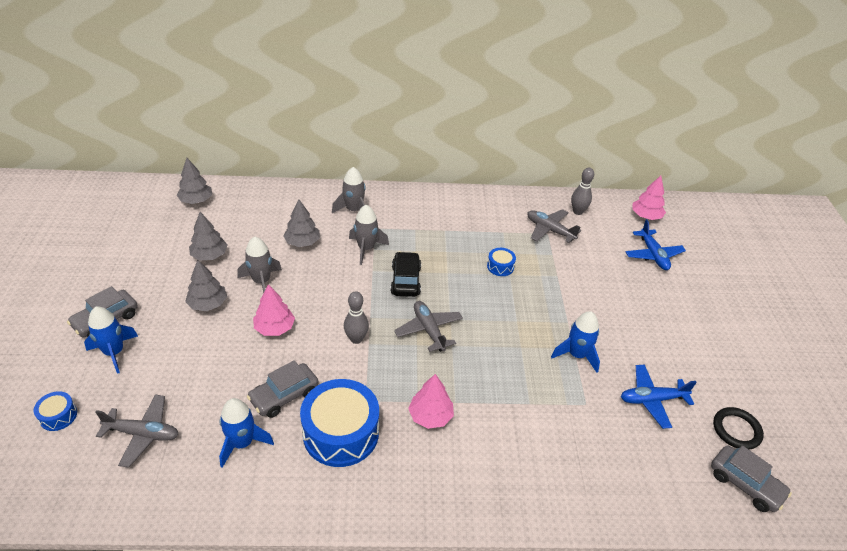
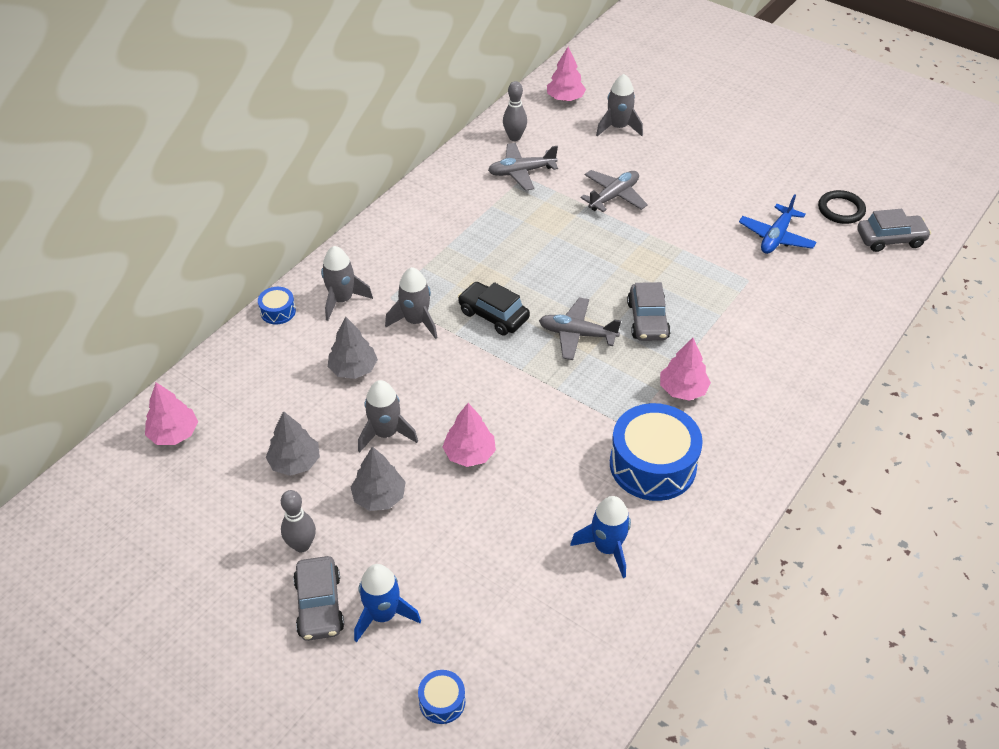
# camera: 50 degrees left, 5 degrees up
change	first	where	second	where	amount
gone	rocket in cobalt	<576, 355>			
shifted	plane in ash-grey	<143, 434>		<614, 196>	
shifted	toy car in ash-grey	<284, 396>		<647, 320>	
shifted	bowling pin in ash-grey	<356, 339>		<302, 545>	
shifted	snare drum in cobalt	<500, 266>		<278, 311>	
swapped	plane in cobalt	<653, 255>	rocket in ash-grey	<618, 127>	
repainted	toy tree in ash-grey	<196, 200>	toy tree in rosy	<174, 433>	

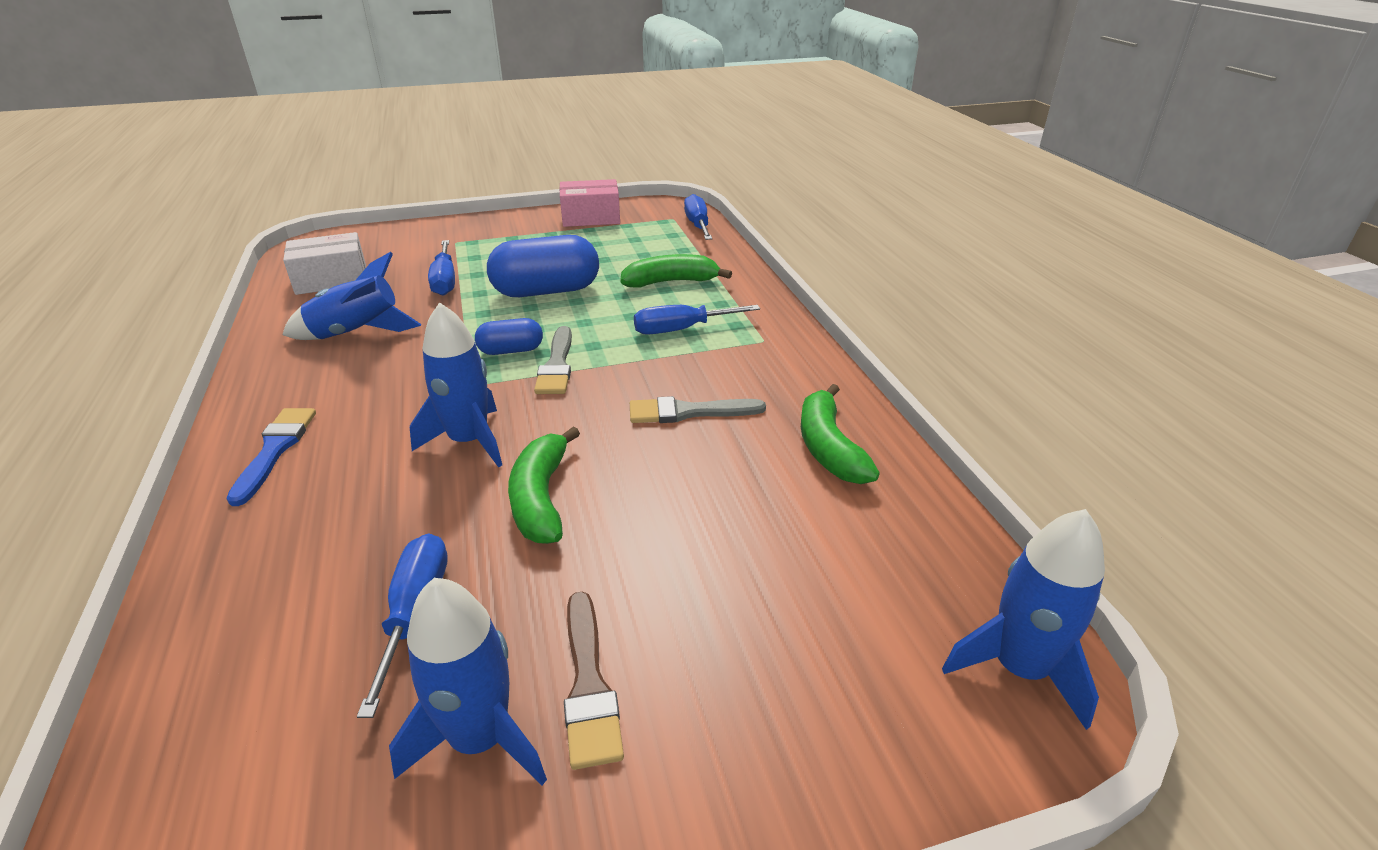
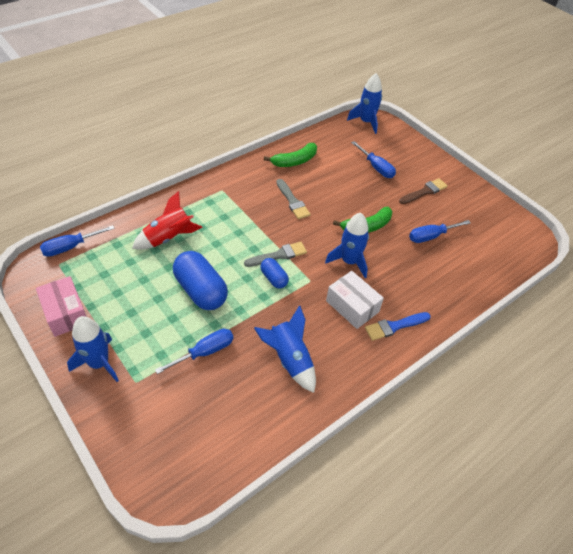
# camera: 115 degrees left, 15 degrees up
change	first	where	second	where	amount
shifted	box in white	<331, 279>		<352, 306>	
shifted	rocket in cobalt	<480, 738>		<99, 363>	
shifted	flat screwdriver in cobalt	<681, 329>		<376, 167>	
swapped	banana fruit in emerald	<670, 282>	rocket in crimson	<168, 238>	

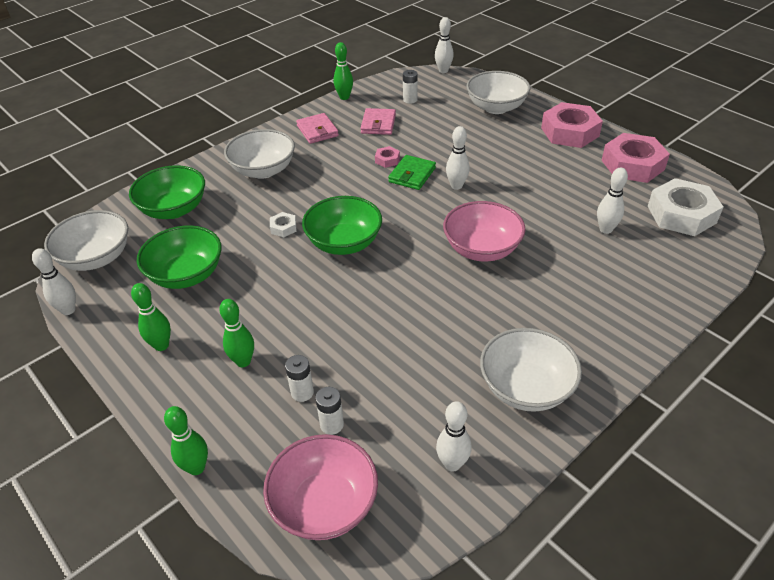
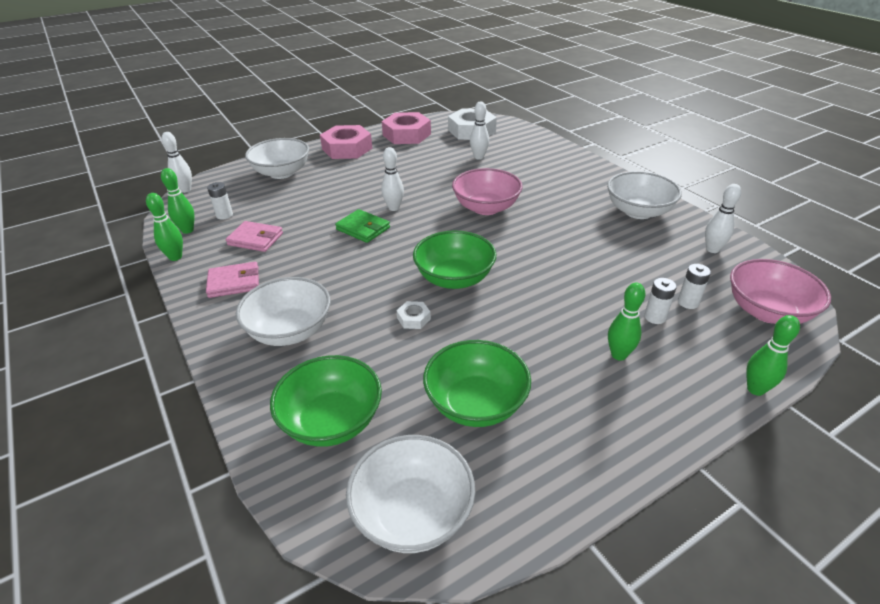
# camera: 80 degrees left, 5 degrees down
change	first	where	second	where	amount
gone	bowling pin in white	<68, 310>			
gone	hex nut in rosy	<387, 160>			
shifted	bowling pin in emerald	<161, 345>		<187, 230>	

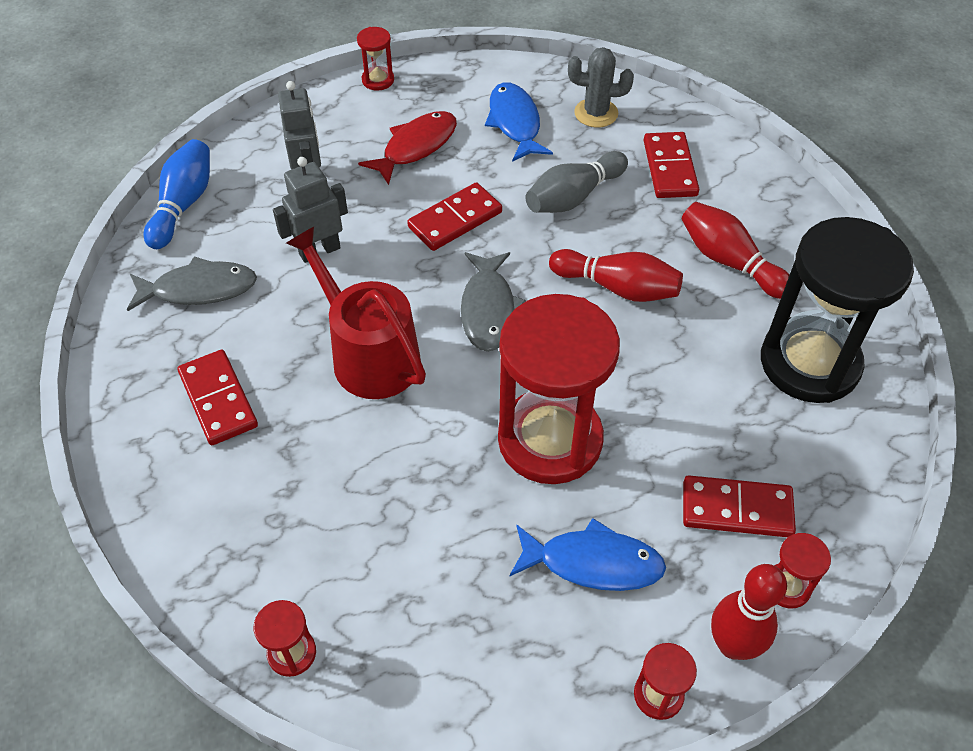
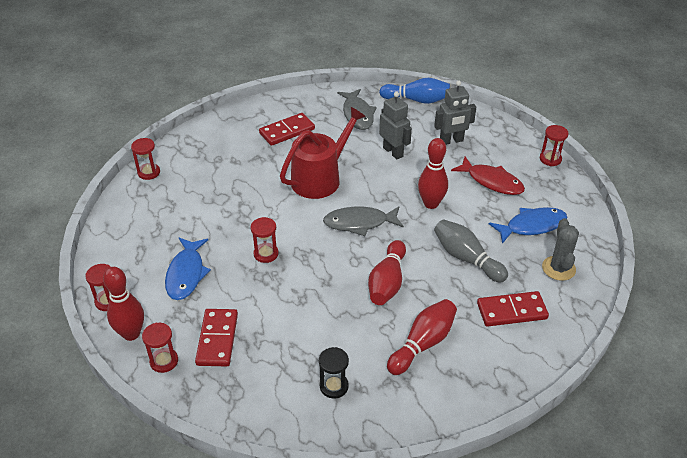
# camera: 85 degrees right, 10 degrees down
change	first	where	second	where	amount
swapped	domino in crimson	<455, 219>	bowling pin in crimson	<431, 204>	
scaled	sand timer in crimson	<550, 440>		<266, 254>	x0.41
scaled	sand timer in black	<809, 363>		<334, 386>	x0.41

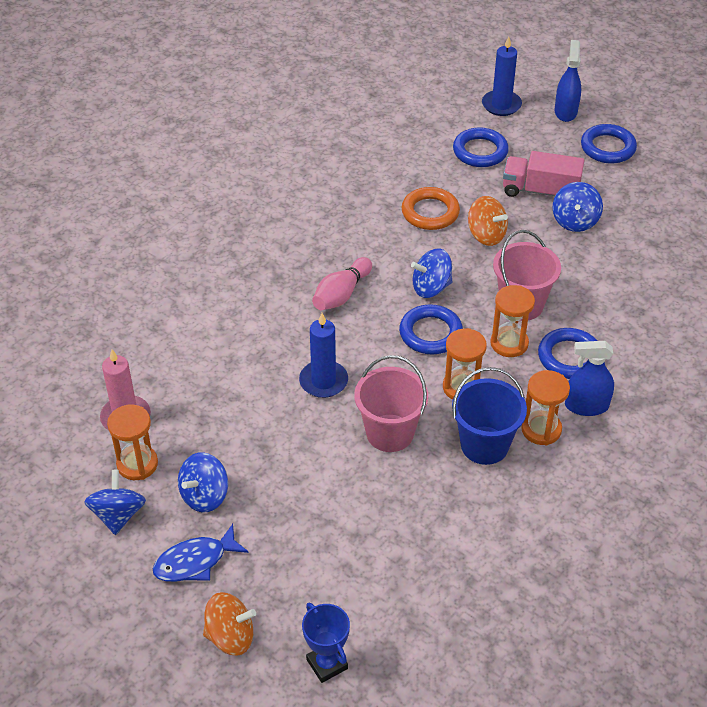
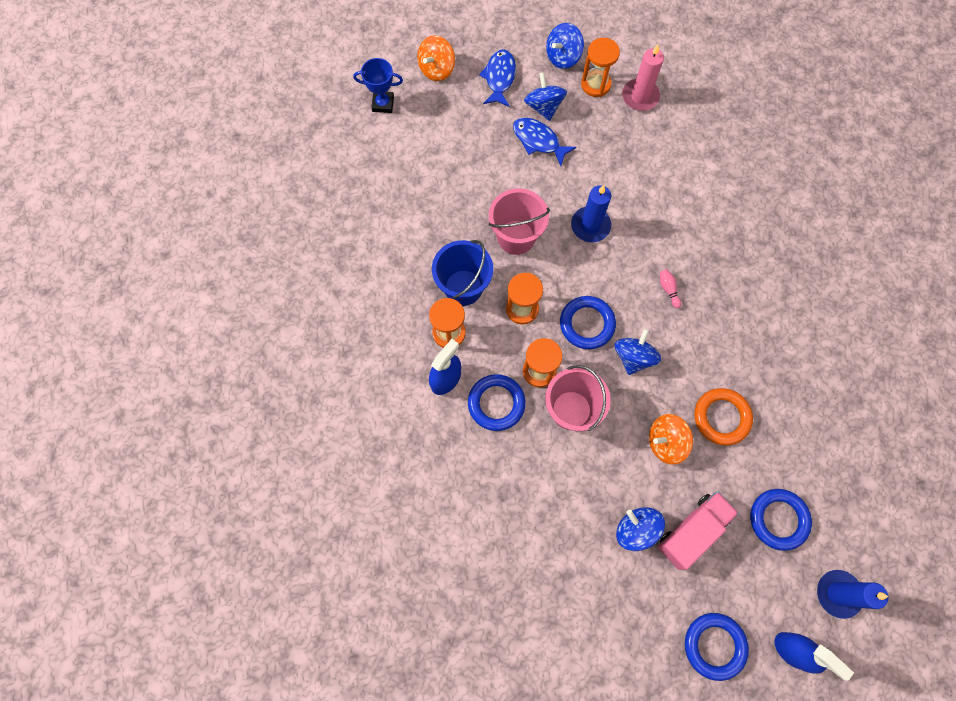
# camera: 125 degrees right, 25 degrees up
change	first	where	second	where	amount
new			toy fish in cobalt	<538, 141>	
rotated	spinning top in cobalt	<118, 515>		<563, 57>	105 degrees clockwise
scaled	bowling pin in rosy	<341, 294>		<668, 289>	x0.52

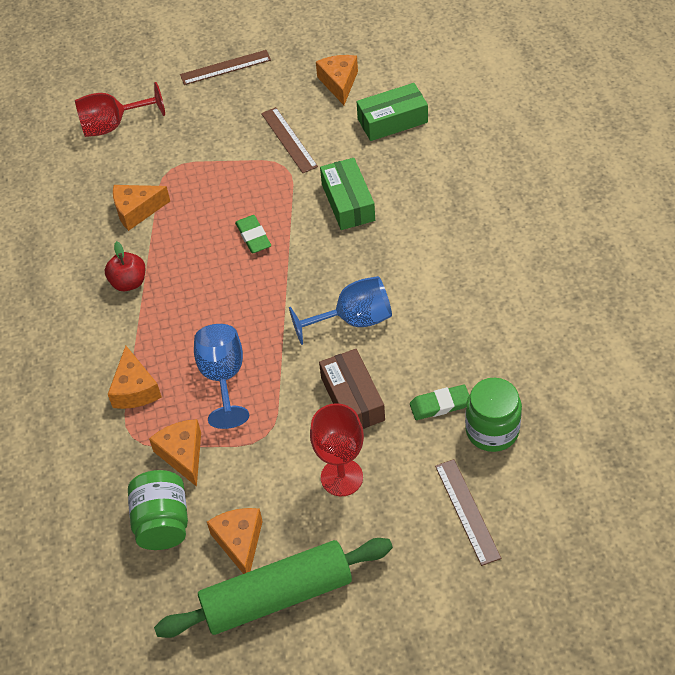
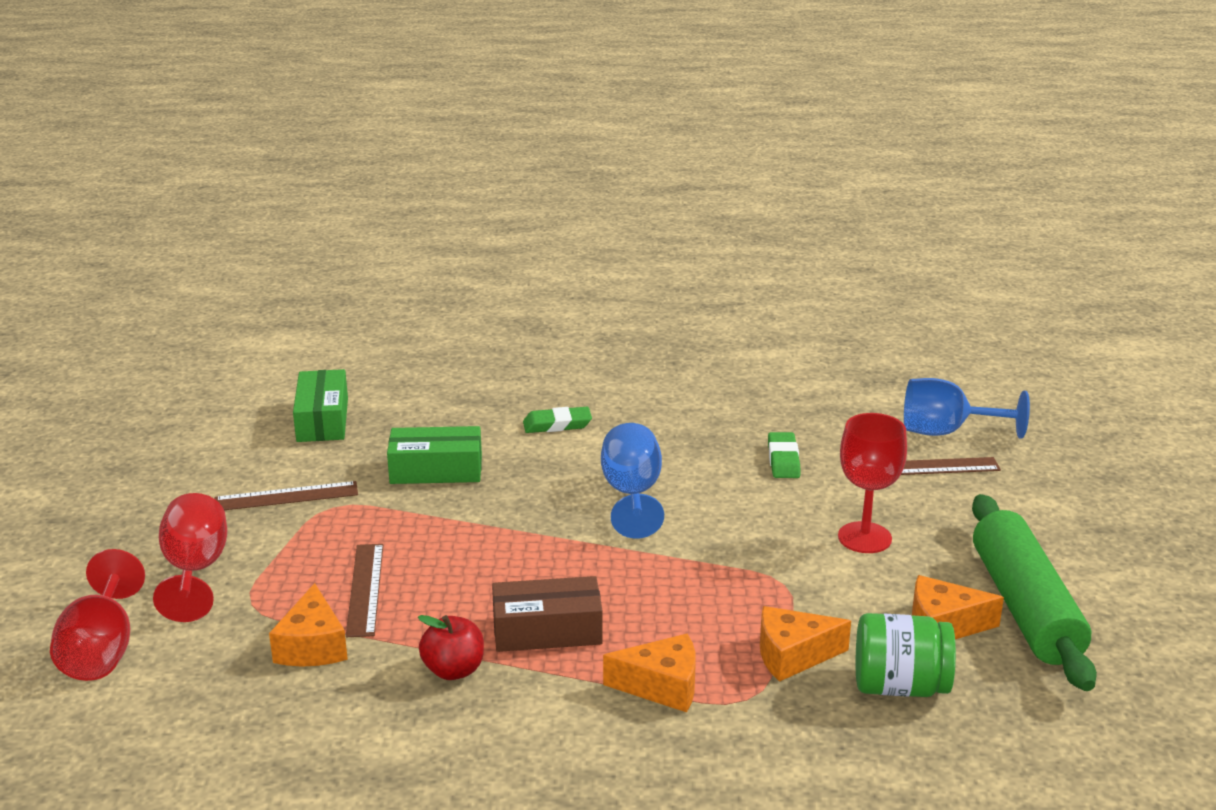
# camera: 80 degrees left, 25 degrees down
change	first	where	second	where	amount
gone	cheese in orange	<339, 83>			
gone	jar in emerald	<492, 430>			
new			goblet in crimson	<195, 571>	
shifted	ruler in brown	<225, 67>		<365, 589>	
shifted	goblet in cobalt	<223, 377>		<946, 432>	
shifted	eraser in emerald	<253, 237>		<557, 424>	
shifted	box in brown	<352, 399>		<547, 630>	

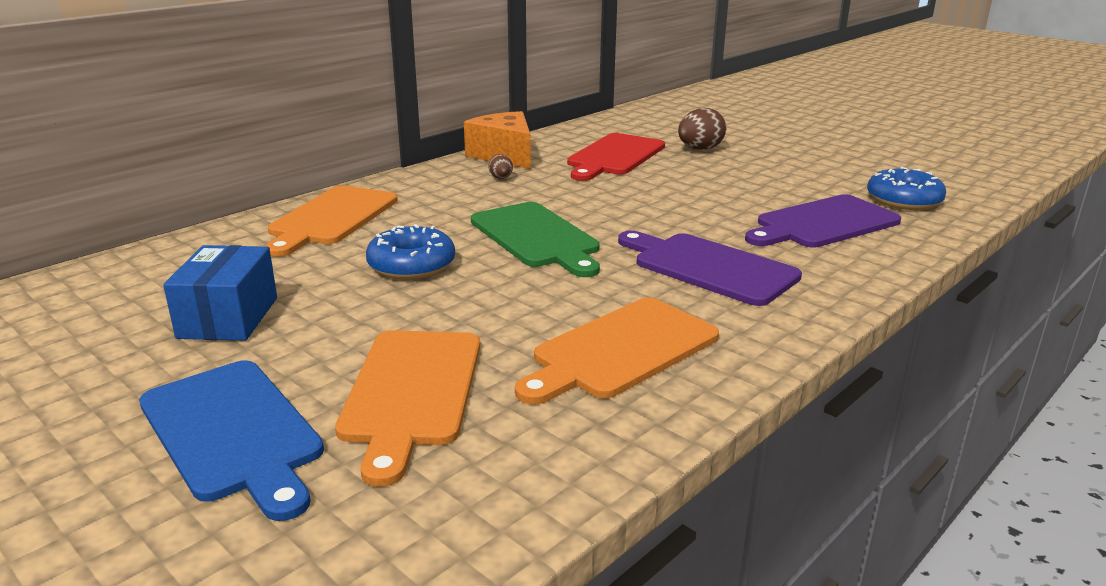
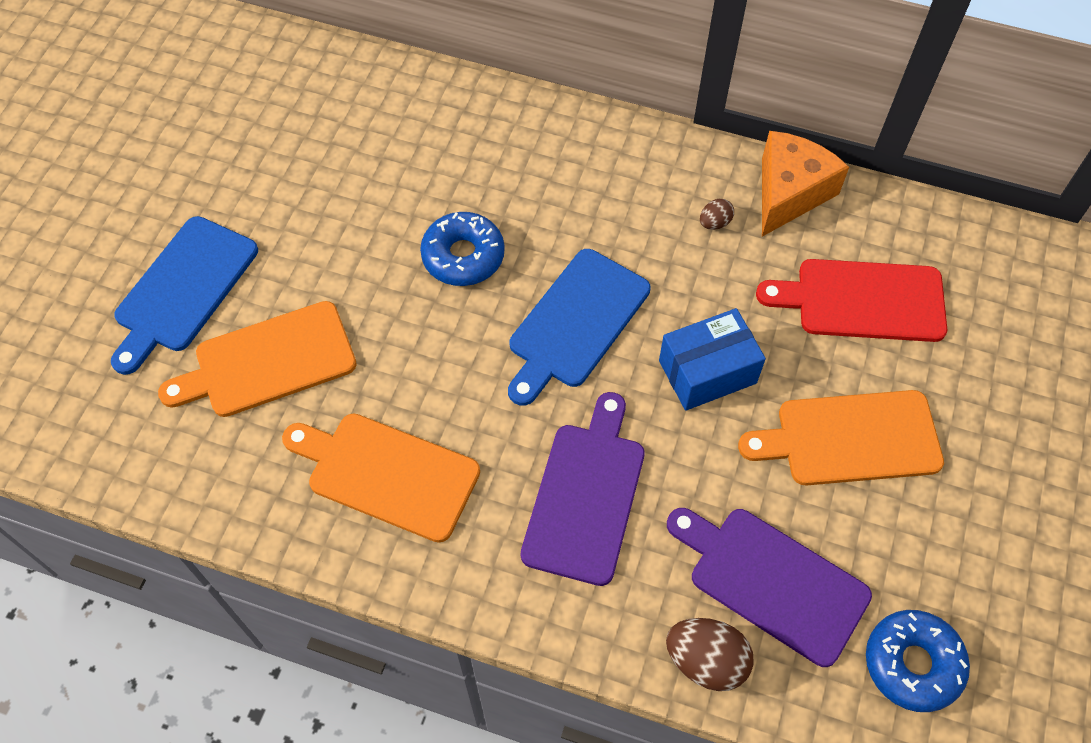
# camera: 65 degrees right, 35 degrees up
change	first	where	second	where	amount
shifted	box in cobalt	<228, 317>		<707, 372>	
shifted	chopping board in orange	<331, 218>		<850, 438>	
shifted	egg in brown	<700, 149>		<706, 661>	
repainted	chopping board in emerald	<536, 237>	chopping board in cobalt	<575, 323>	

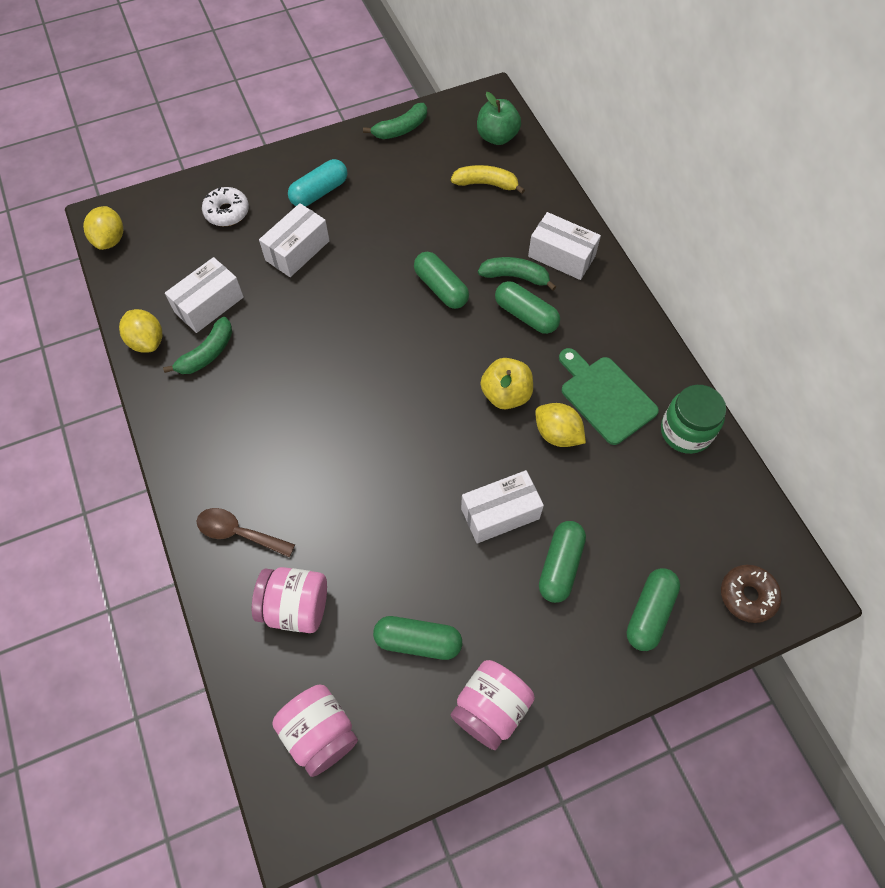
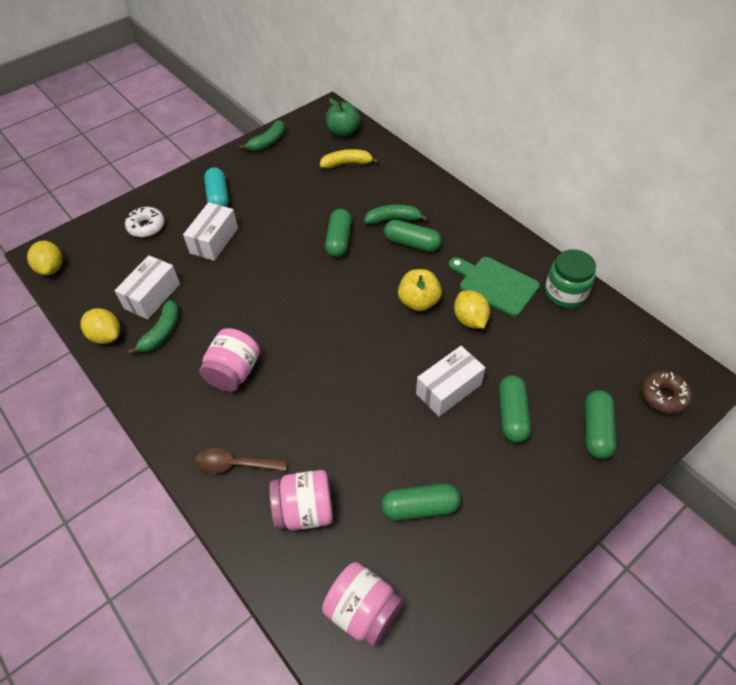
# camera: 15 degrees left, 10 degrees down
change	first	where	second	where	amount
gone	box in white	<561, 256>			
shifted	jar in rosy	<490, 708>		<234, 372>	
rotated	capsule in aqua	<319, 192>		<218, 197>	45 degrees counterclockwise
rotated	capsule in emerald	<441, 288>		<339, 240>	60 degrees clockwise
rotated	lemon in yellow	<557, 434>		<470, 320>	45 degrees clockwise

